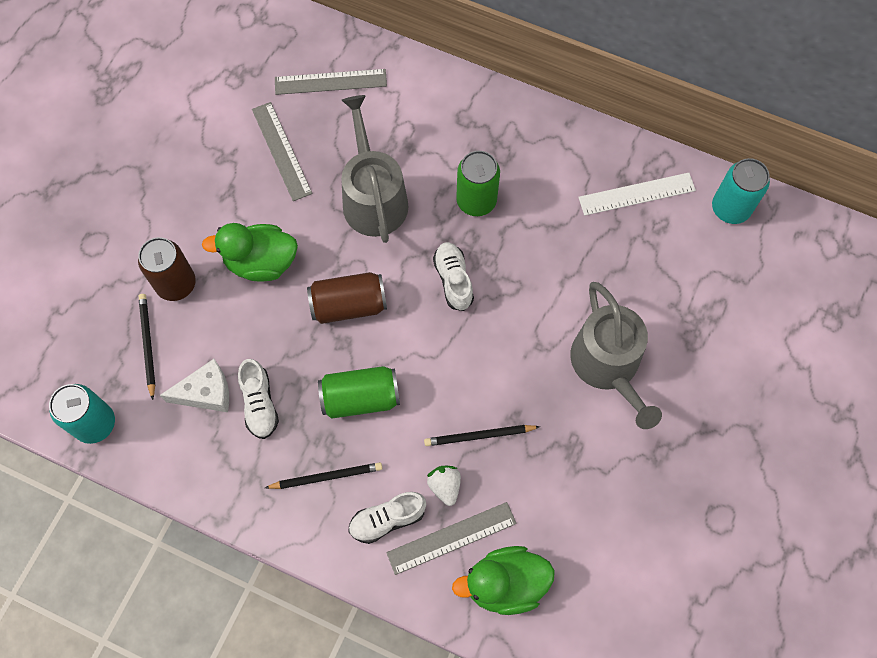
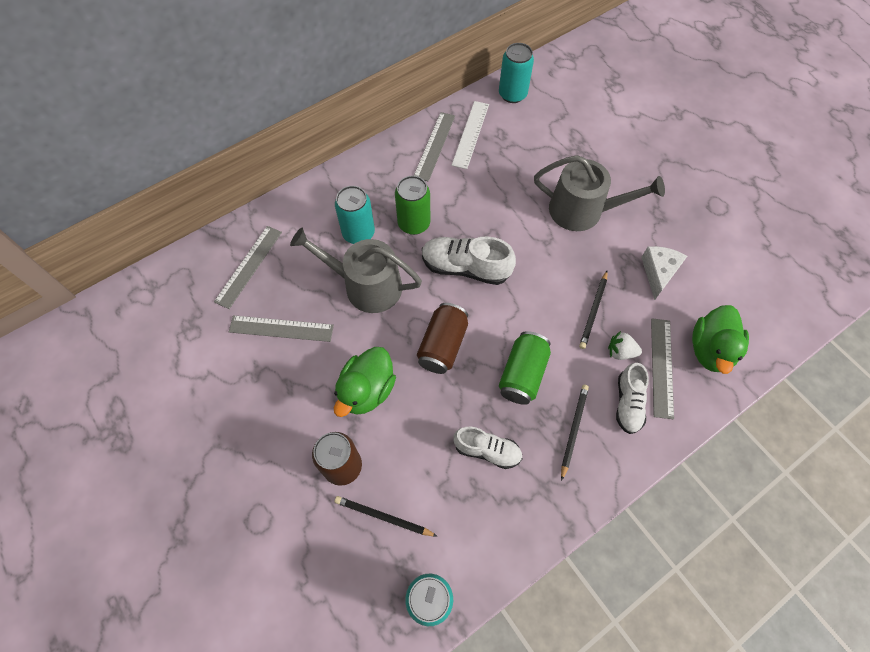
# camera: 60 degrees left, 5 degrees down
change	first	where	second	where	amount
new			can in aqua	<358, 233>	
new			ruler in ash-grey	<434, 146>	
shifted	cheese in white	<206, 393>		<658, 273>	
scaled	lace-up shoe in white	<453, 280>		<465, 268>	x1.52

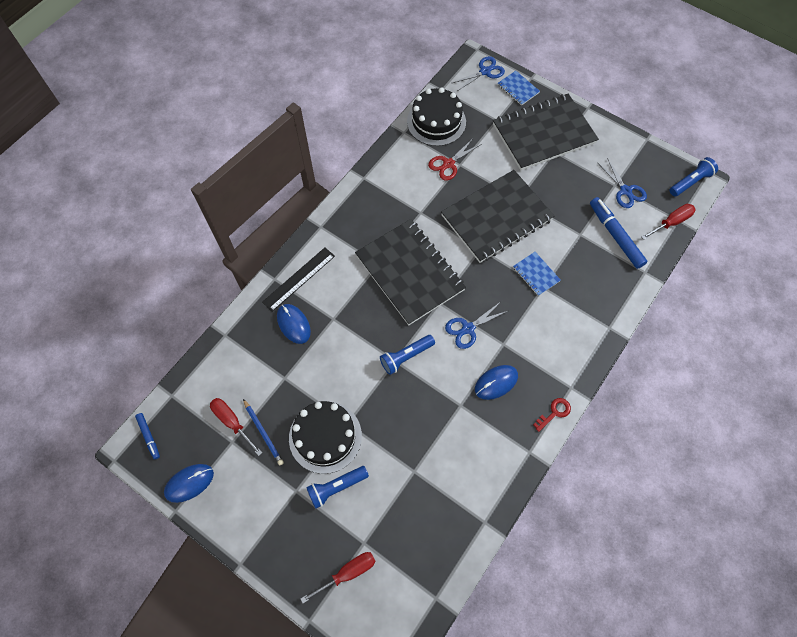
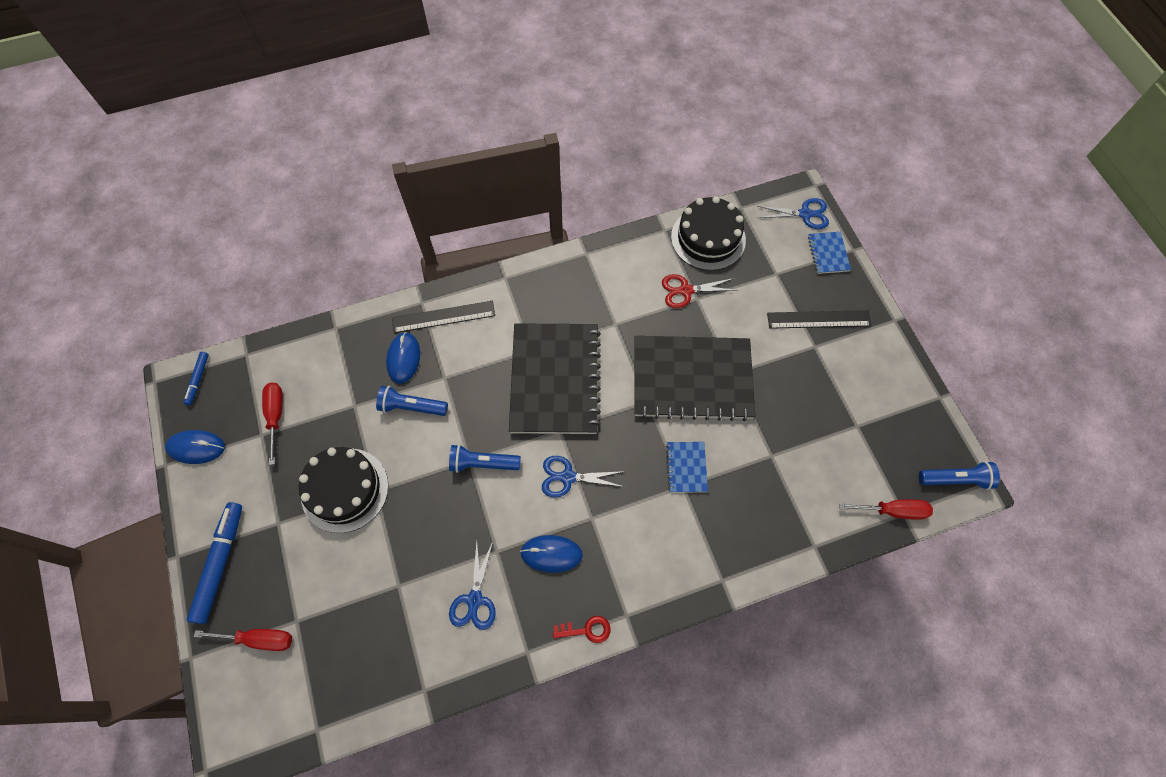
# camera: 35 degrees right, 0 degrees up
change	first	where	second	where	amount
gone	pencil in cobalt	<263, 433>			
shifted	torch in cobalt	<336, 487>		<411, 407>	
shifted	marker in cobalt	<615, 235>		<220, 563>	
shifted	scissors in cobalt	<625, 191>		<474, 600>	
swapped	exercise book in black	<544, 134>	ruler in black	<818, 319>	

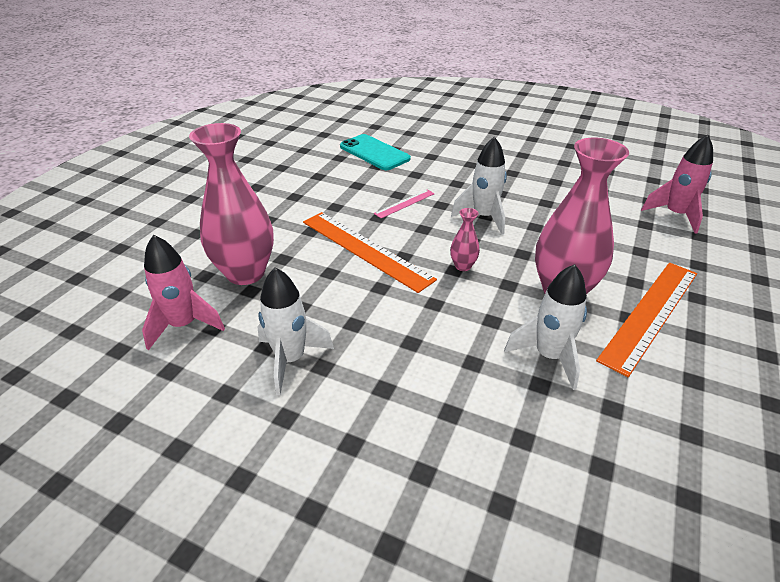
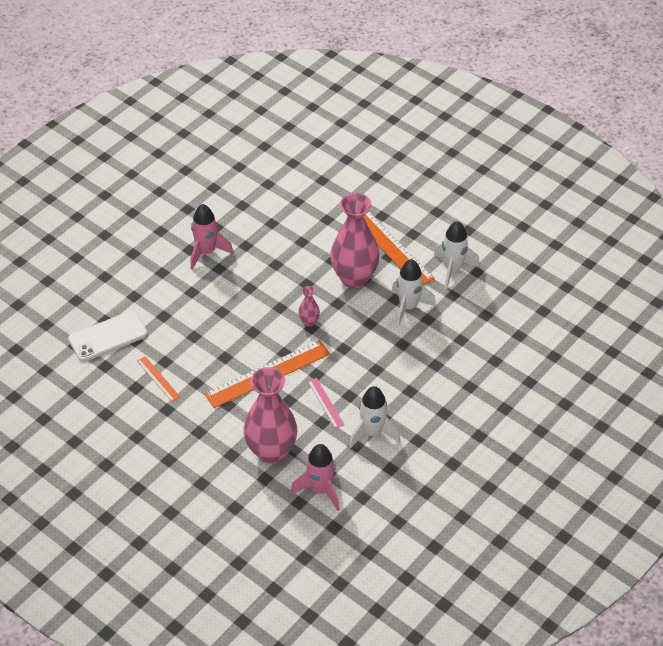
# camera: 75 degrees left, 10 degrees up
change	first	where	second	where	amount
new			ruler in orange	<158, 378>	
shifted	ruler in rosy	<405, 203>		<325, 403>	
shifted	rocket in white	<483, 217>		<453, 269>	
shifted	rocket in rosy	<675, 215>		<206, 252>	
repainted	phone in aqua	<374, 153>	phone in white	<108, 336>	

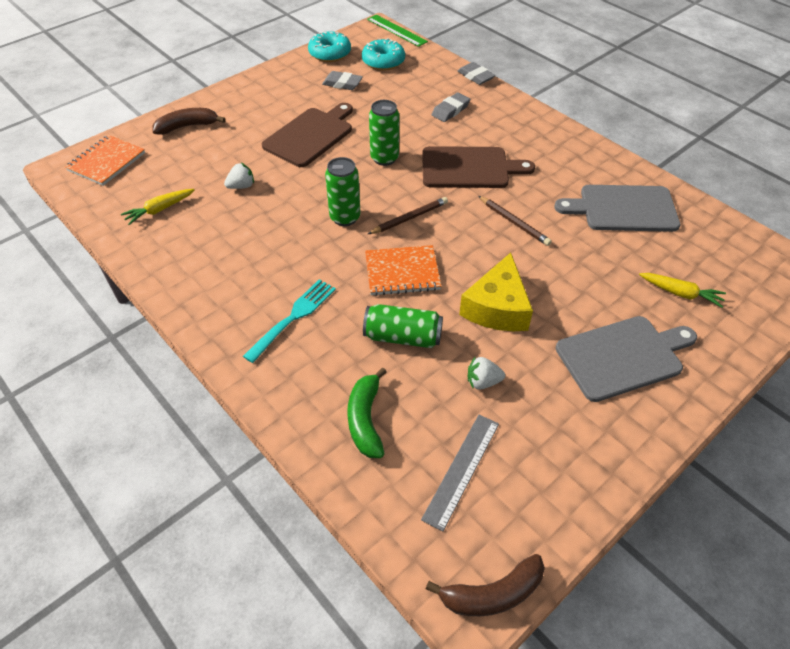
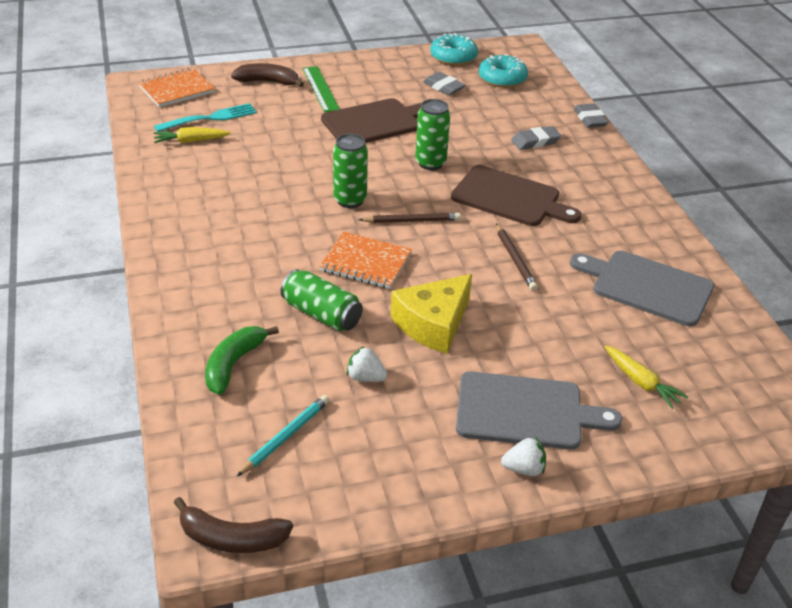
# camera: 25 degrees right, 10 degrees down
change	first	where	second	where	amount
shifted	toy strawberry in white	<241, 186>		<524, 469>	
shifted	table fork in aqua	<293, 317>		<210, 118>	
shifted	ruler in emerald	<396, 30>		<320, 89>	
swapped	ruler in ash-grey	<461, 470>	pencil in aqua	<285, 436>	

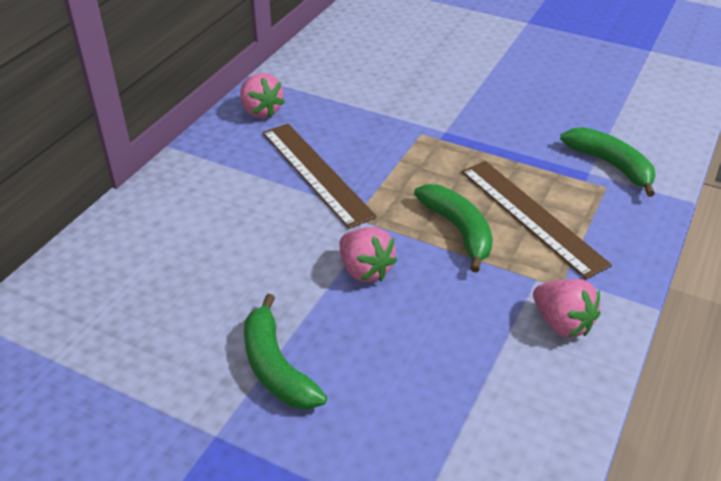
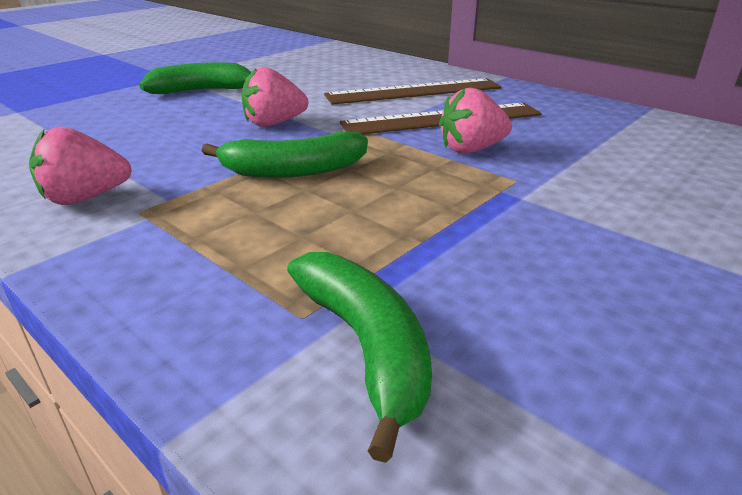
# camera: 105 degrees right, 10 degrees down
change	first	where	second	where	amount
shifted	toy strawberry in rosy	<261, 111>		<471, 149>	
shifted	ruler in brown	<531, 216>		<414, 91>	
rotated	banana fruit in emerald	<611, 165>		<366, 347>	90 degrees counterclockwise

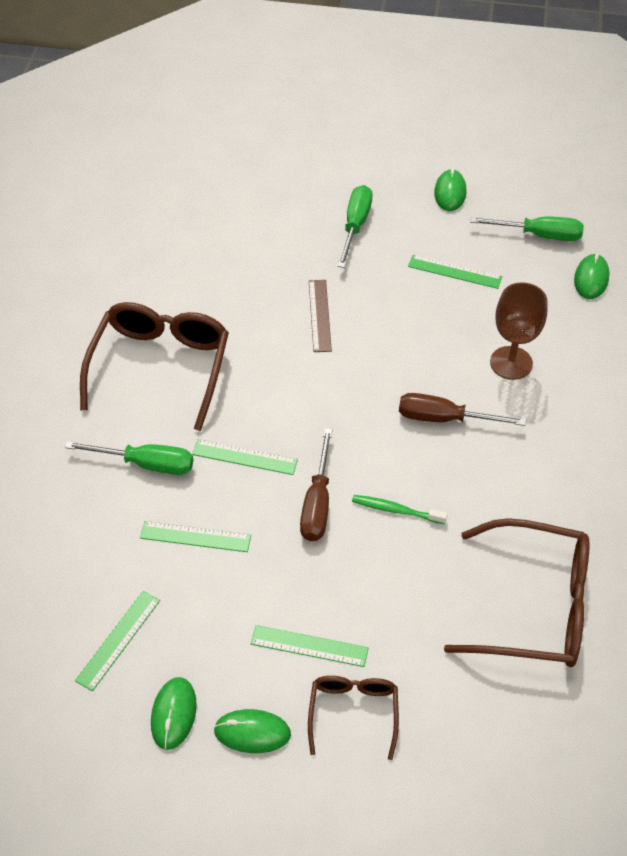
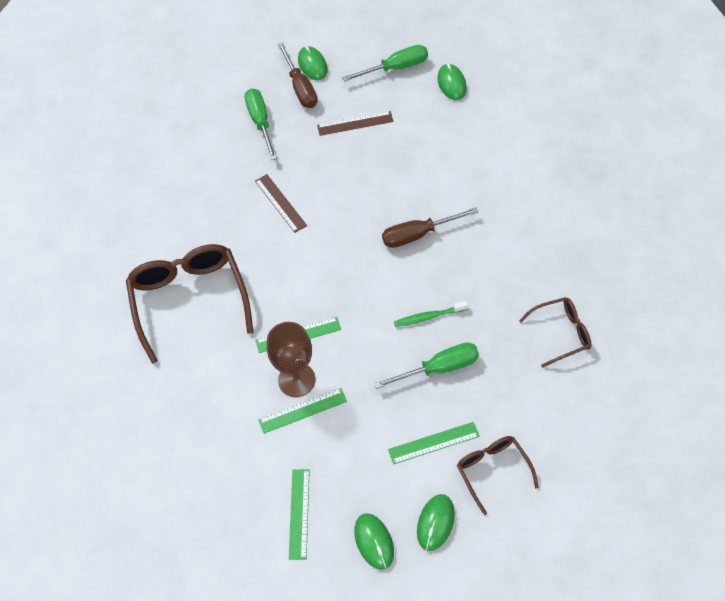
# camera: 25 degrees left, 5 degrees up
change	first	where	second	where	amount
shifted	flat screwdriver in emerald	<146, 464>		<439, 368>	
shifted	flat screwdriver in brown	<317, 503>		<300, 88>	
shifted	goblet in brown	<511, 363>		<296, 380>	
repainted	ruler in emerald	<454, 271>	ruler in brown	<355, 123>	
rotated	computer mouse in emerald	<252, 732>		<435, 523>	45 degrees counterclockwise
scaled	eyeglasses in brown	<535, 606>		<561, 334>	x0.54

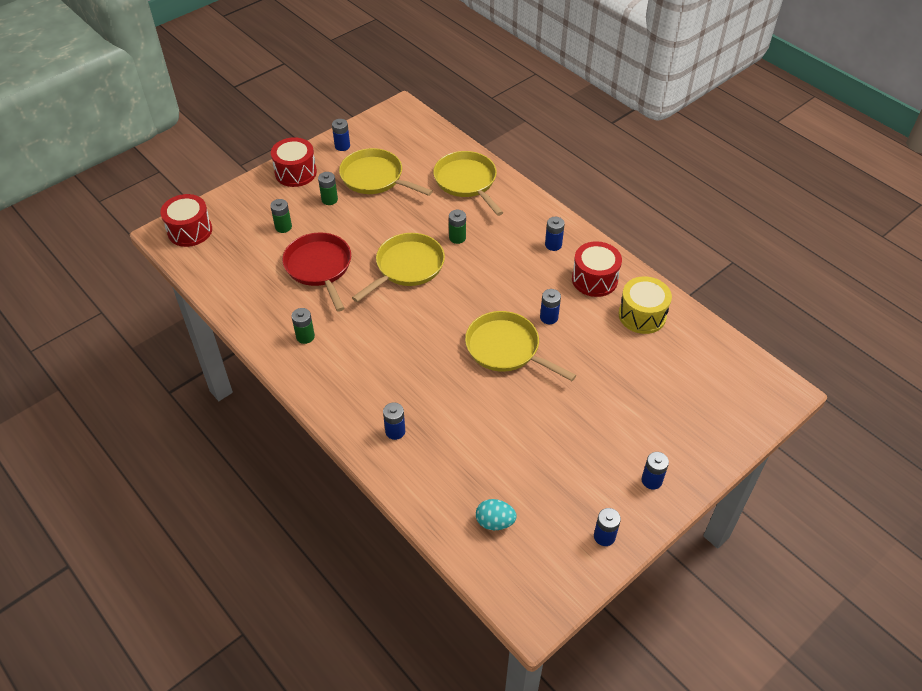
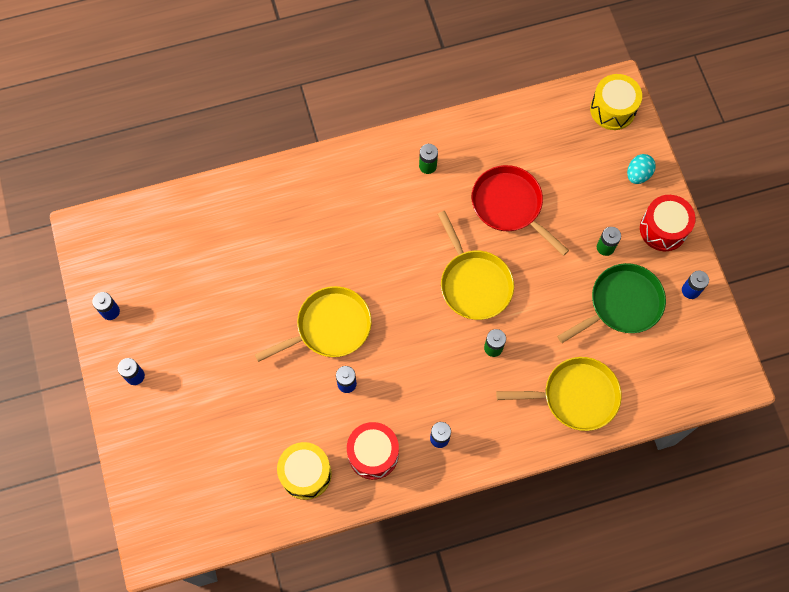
# camera: 115 degrees right, 20 degrees up
change	first	where	second	where	amount
gone	battery in emerald	<283, 227>			
gone	battery in cobalt	<395, 431>			
shifted	egg in aqua	<495, 522>		<638, 174>	
repainted	snare drum in crimson	<190, 231>	snare drum in yellow	<612, 109>	
repainted	pan in yellow	<375, 178>	pan in emerald	<622, 304>	
rotated	pan in crimson	<319, 267>		<510, 205>	135 degrees counterclockwise

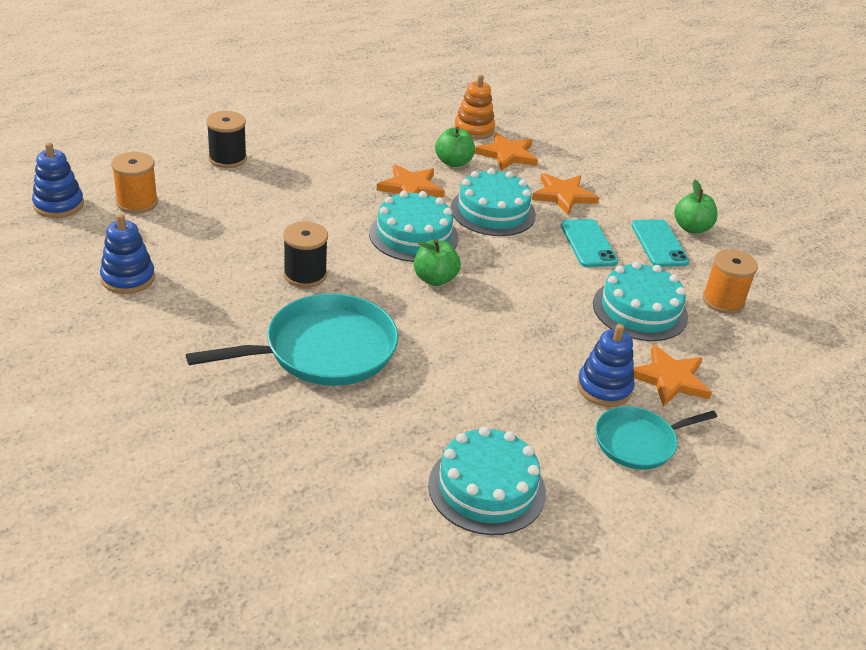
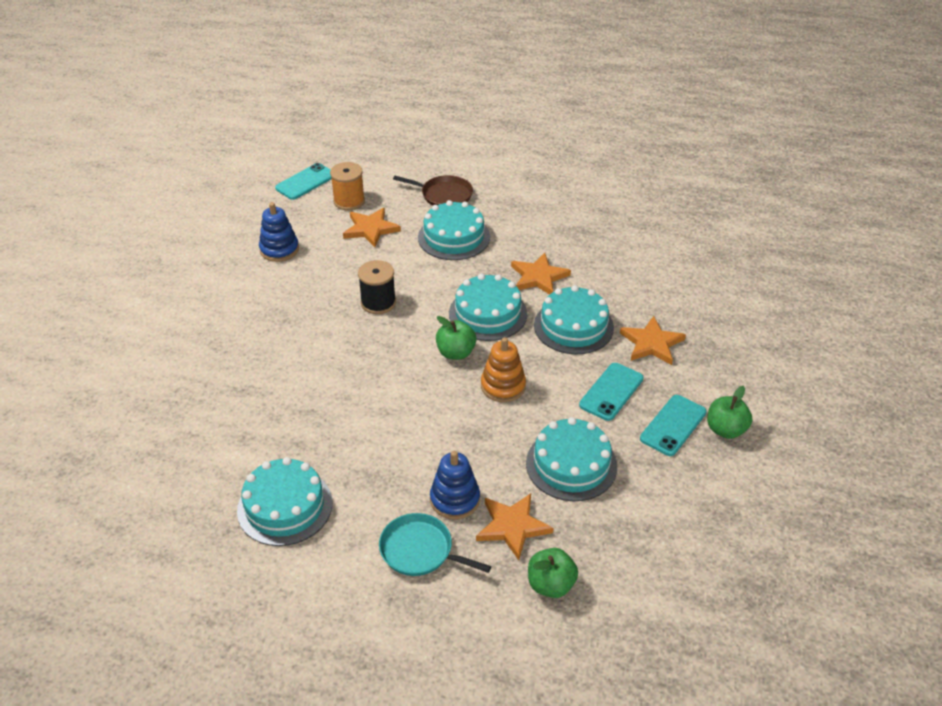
# camera: 50 degrees right, 5 degrees up
change	first	where	second	where	amount
gone	pan in aqua	<324, 350>			
gone	reel of thread in orange	<723, 301>			
new			gateau in aqua	<454, 237>	
shifted	toy apple in emerald	<453, 162>		<551, 585>	
shifted	stacking toy in orange	<474, 129>		<503, 386>	
shifted	star shape in orange	<507, 154>		<370, 229>	
swapped	stacking toy in cobalt	<59, 205>	phone in aqua	<305, 182>	
swapped	reel of thread in black	<227, 158>	pan in brown	<444, 195>	

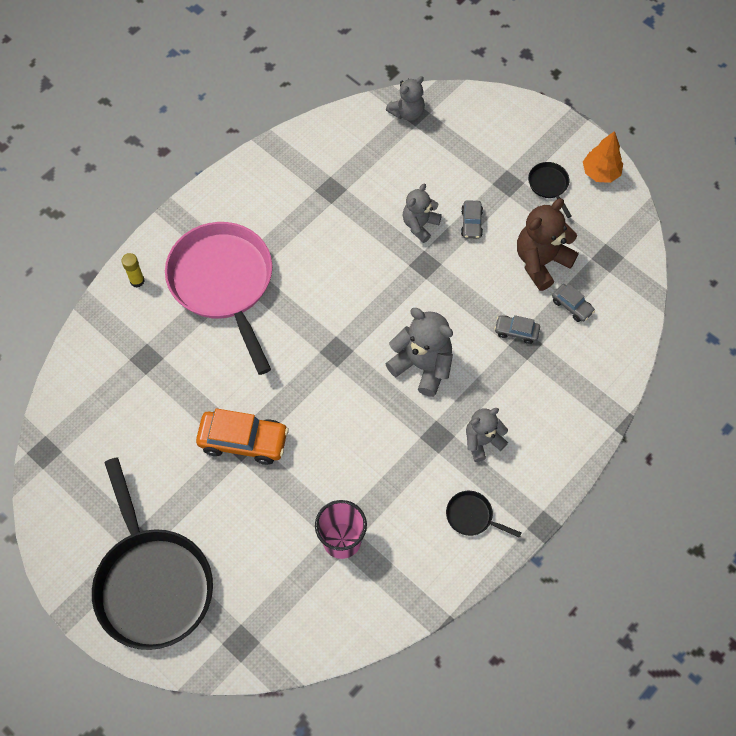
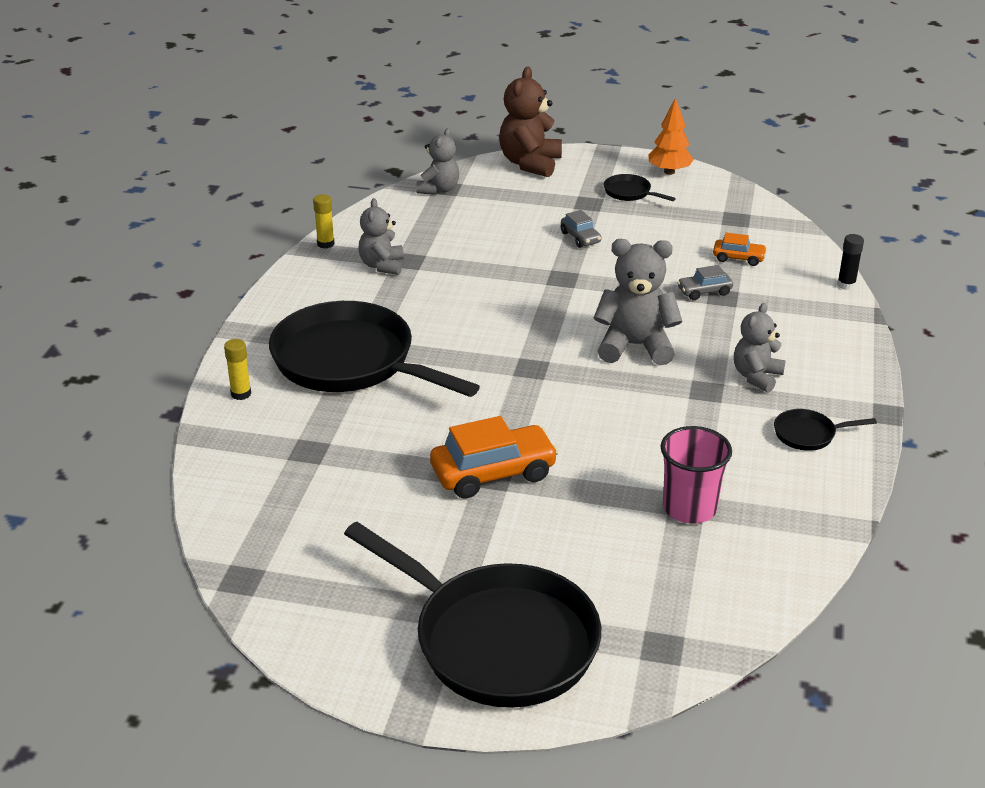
# camera: 30 degrees left, 30 degrees down
change	first	where	second	where	amount
new			glue in yellow	<325, 244>	
new			glue in black	<846, 285>	
shifted	teddy in ash-grey	<420, 225>		<382, 265>	
shifted	teddy in brown	<541, 262>		<530, 163>	
repainted	pan in rosy	<223, 283>	pan in black	<350, 362>	
repainted	toy car in ash-grey	<572, 306>	toy car in orange	<738, 258>	

